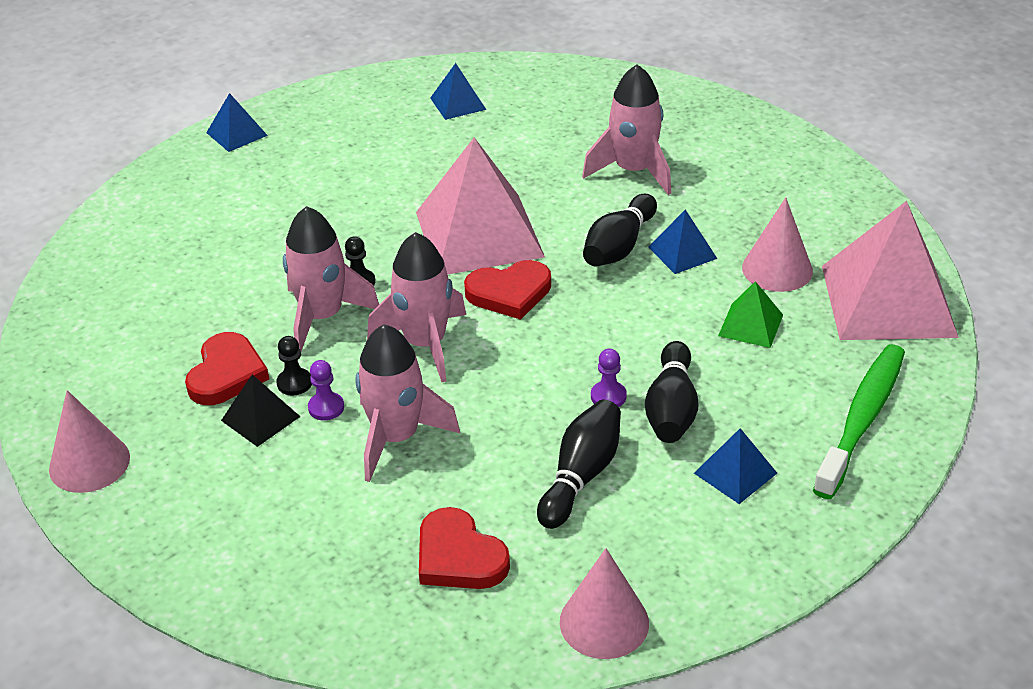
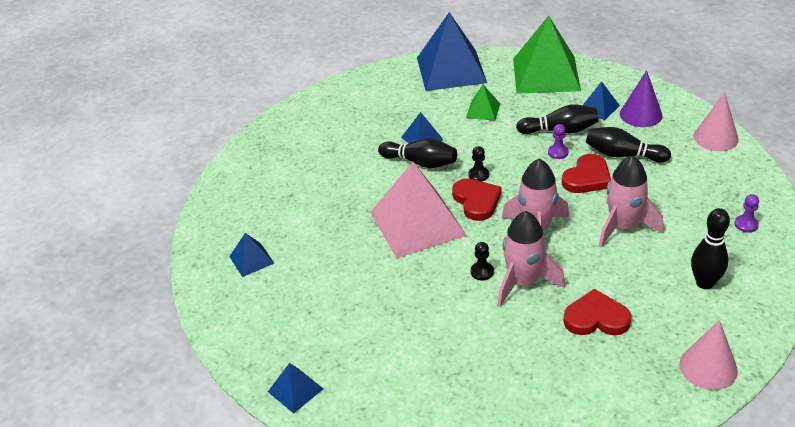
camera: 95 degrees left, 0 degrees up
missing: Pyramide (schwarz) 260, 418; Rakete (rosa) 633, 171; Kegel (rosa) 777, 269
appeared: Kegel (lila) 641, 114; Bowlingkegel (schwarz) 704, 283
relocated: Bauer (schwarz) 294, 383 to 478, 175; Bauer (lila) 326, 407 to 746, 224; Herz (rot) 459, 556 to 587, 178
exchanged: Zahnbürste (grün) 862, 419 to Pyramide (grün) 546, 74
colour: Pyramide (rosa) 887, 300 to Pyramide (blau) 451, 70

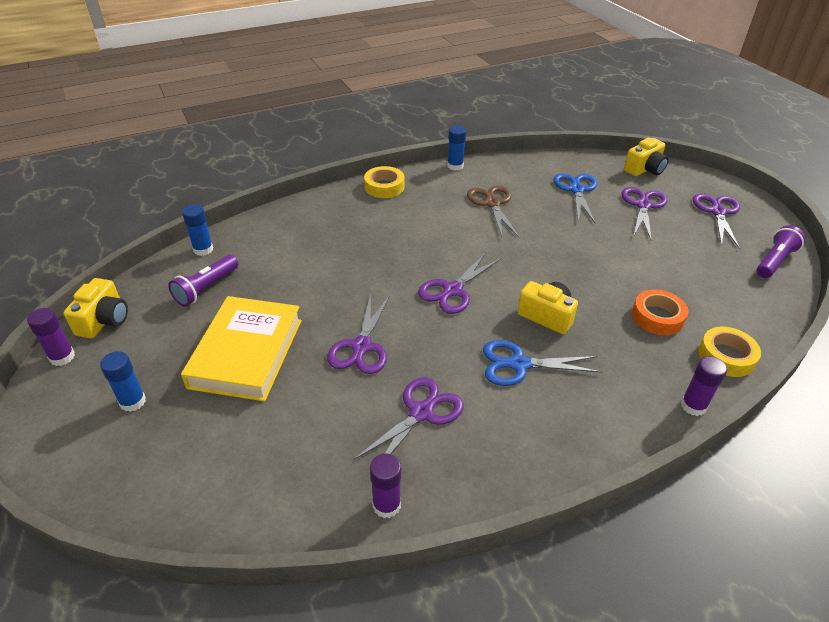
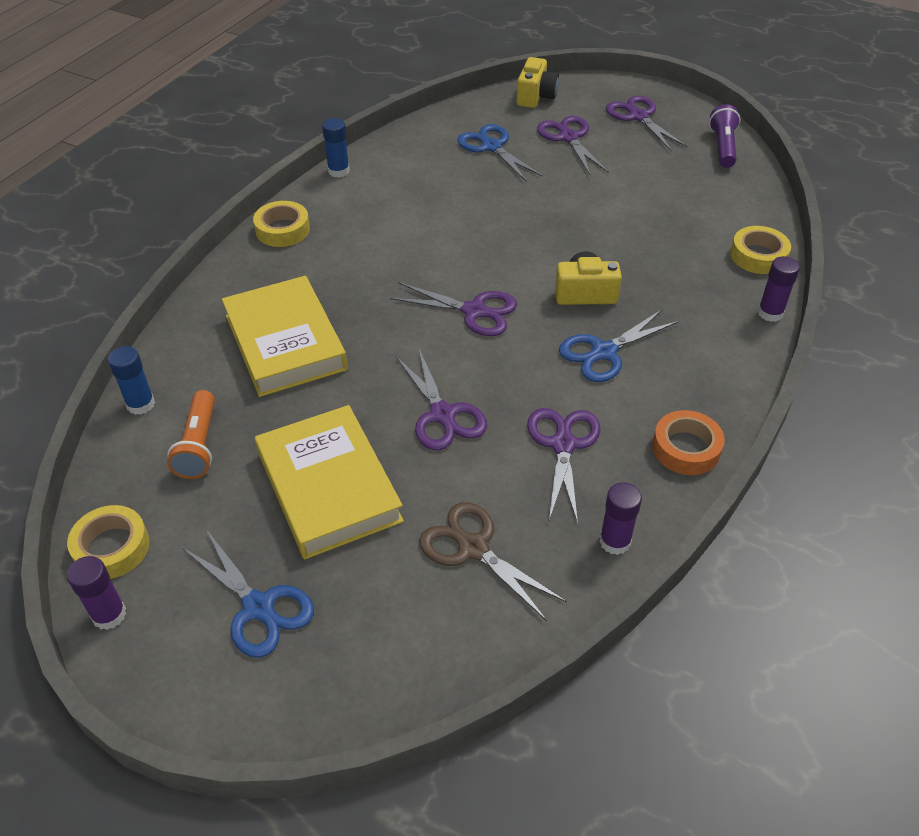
camera: 35 degrees left, 5 degrees up
appeared: Buch (gelb) 285, 342
relocated: Schere (braun) 492, 204 to 473, 548; Klebeband (orange) 657, 317 to 686, 448
exchanged: Kamera (gelb) 104, 320 to Klebeband (gelb) 112, 547; Klebestift (blau) 132, 401 to Schere (blau) 258, 607
colour: Taschenlampe (lila) 206, 288 to Taschenlampe (orange) 198, 445
spun: Schere (lila) 453, 290 = 474, 311 75 degrees counterclockwise

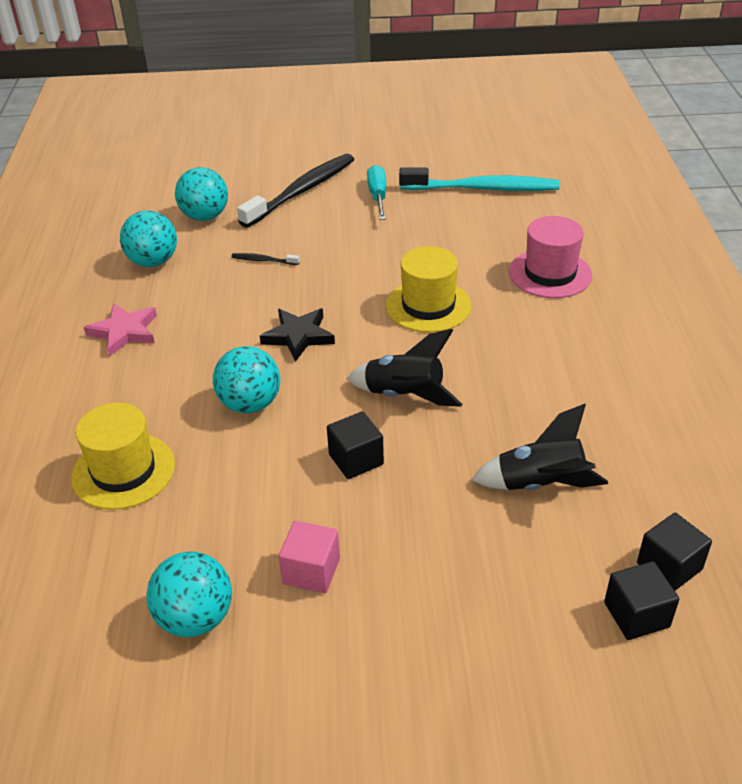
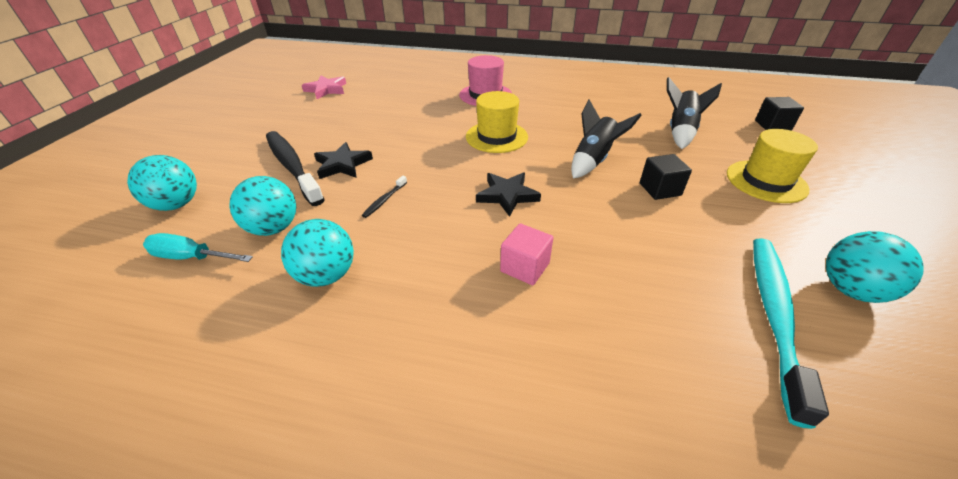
camera: 75 degrees left, 0 degrees up
missing: Kubus (schwarz) 669, 566
appeared: Stern (schwarz) 342, 164
relocated: Hut (gelb) 123, 471 to 766, 181; Stern (rosa) 124, 332 to 326, 89; Ball (türkis) 250, 404 to 177, 205; Kubus (rosa) 311, 571 to 525, 267; Schraubenzieher (türkis) 377, 196 to 191, 257; Zahnbürste (türkis) 483, 188 to 774, 315

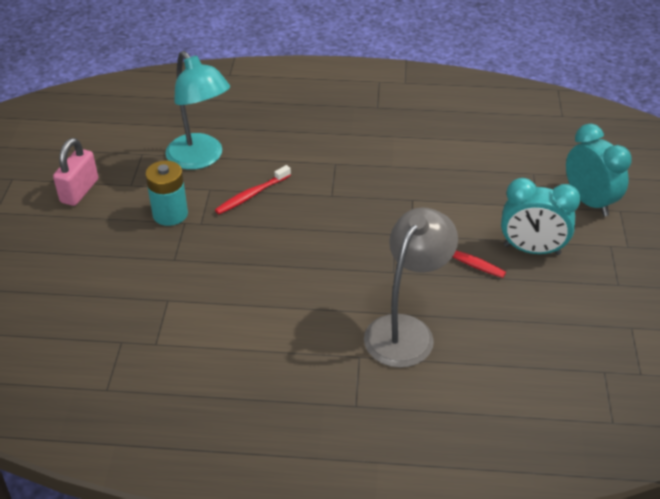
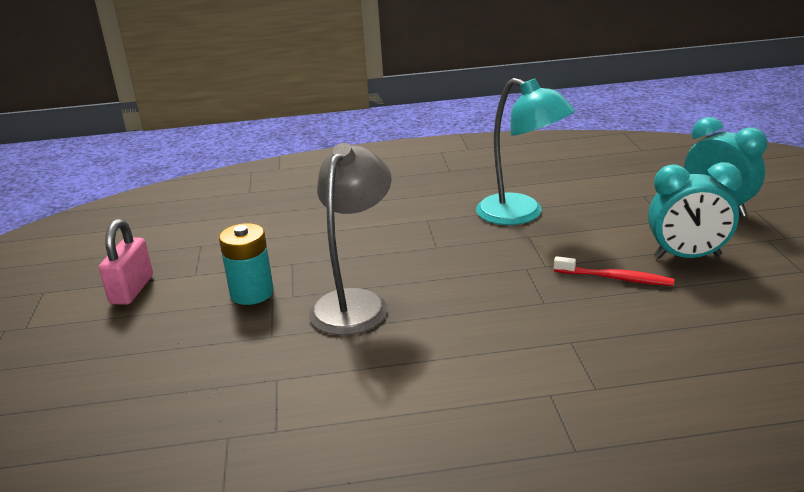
camera: 10 degrees left, 15 degrees down
missing: Zahnbürste (rot) 251, 195
relocated: Lampe (türkis) 201, 159 to 521, 214; Lampe (grau) 406, 330 to 355, 303

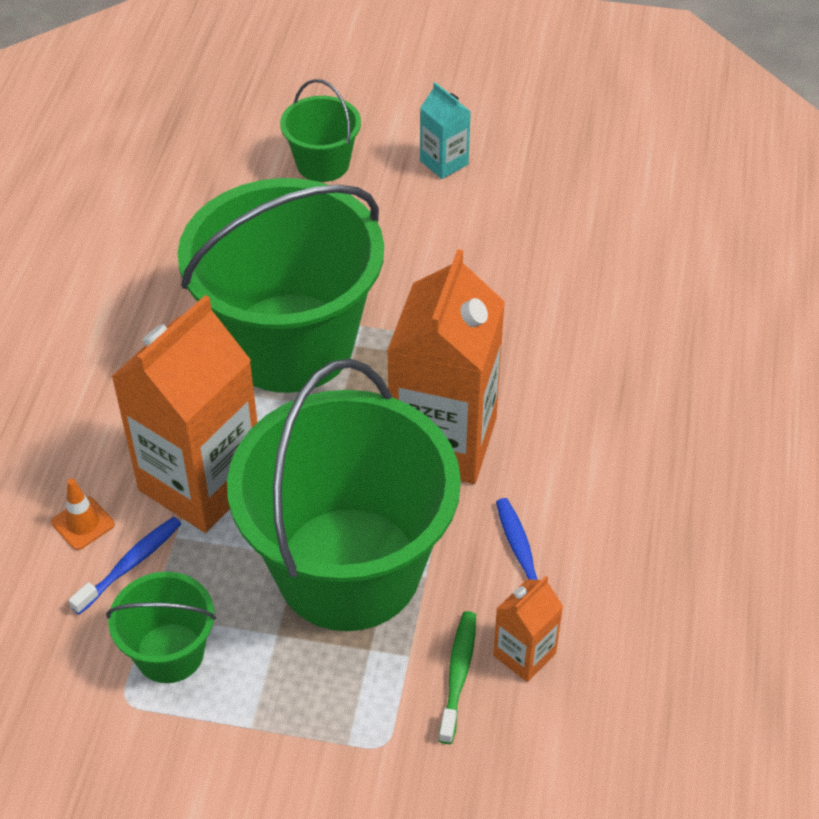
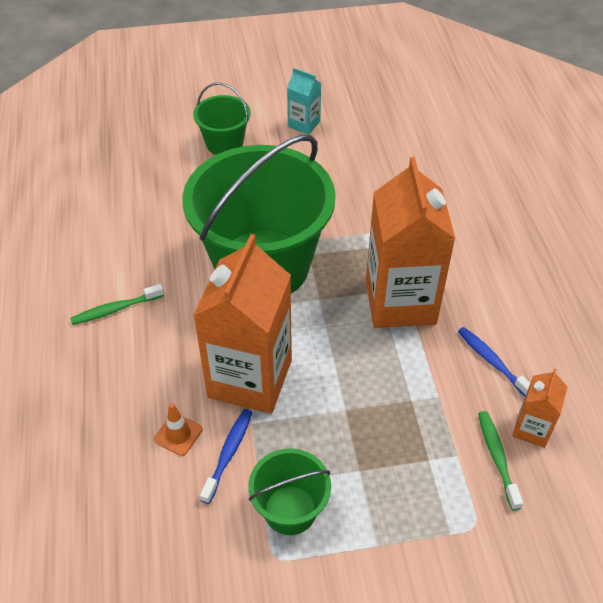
camera: 20 degrees left, 0 degrees up
missing: Eimer (grün) 348, 568
appeared: Zahnbürste (grün) 115, 309

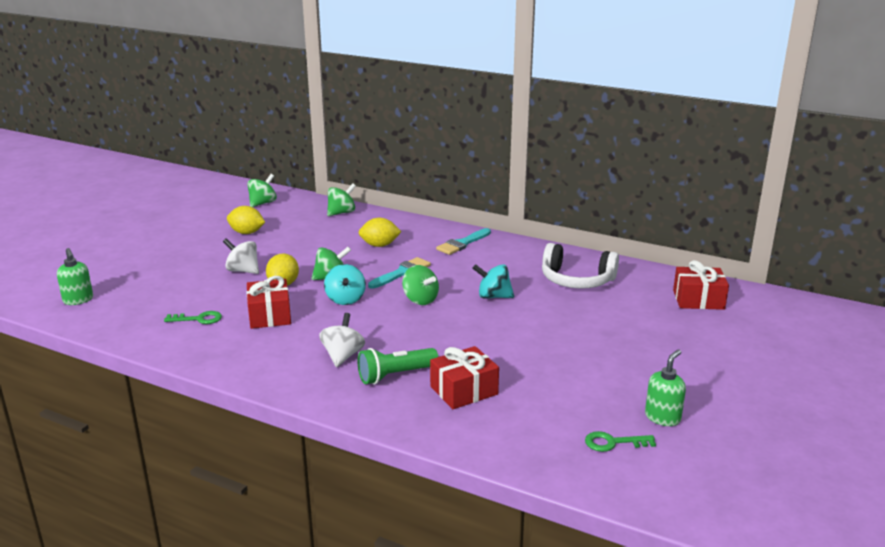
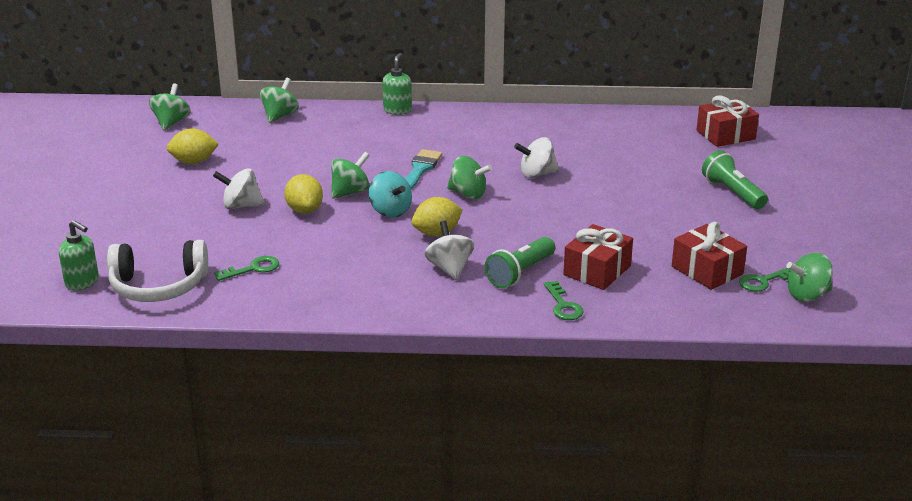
camera: 25 degrees left, 5 degrees up
missing: Pinsel (türkis) 462, 243
appeared: Schlüssel (grün) 563, 305; Taschenlampe (grün) 732, 193; Kreisel (grün) 807, 295
relocated: Geschenk (rot) 270, 315 to 707, 270; Zitrone (gelb) 379, 245 to 437, 233; Kopfhörer (weiß) 576, 280 to 158, 286; Seifenspender (grün) 662, 417 to 397, 110
colour: Kreisel (türkis) 493, 296 to Kreisel (weiß) 537, 174

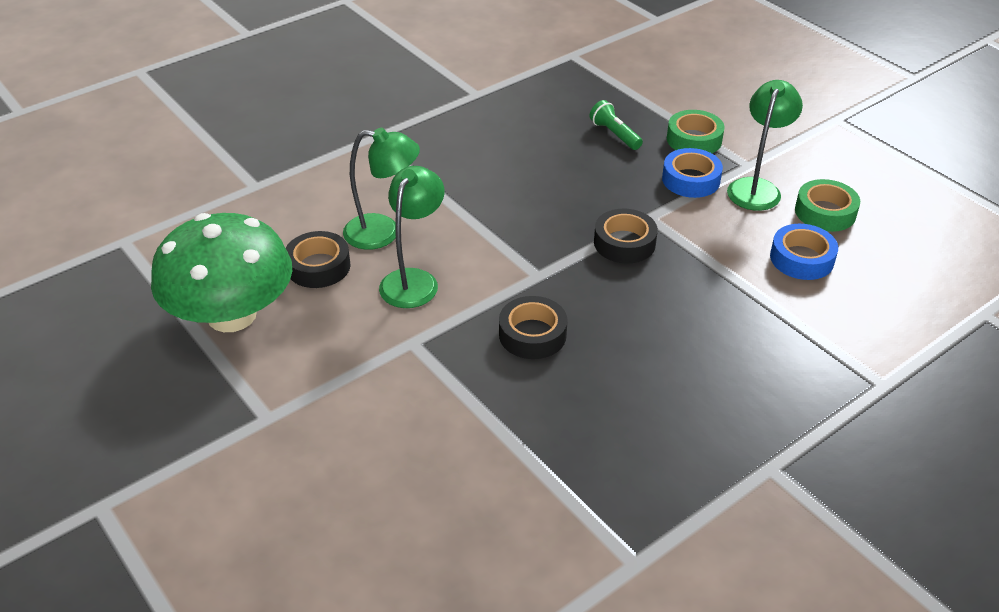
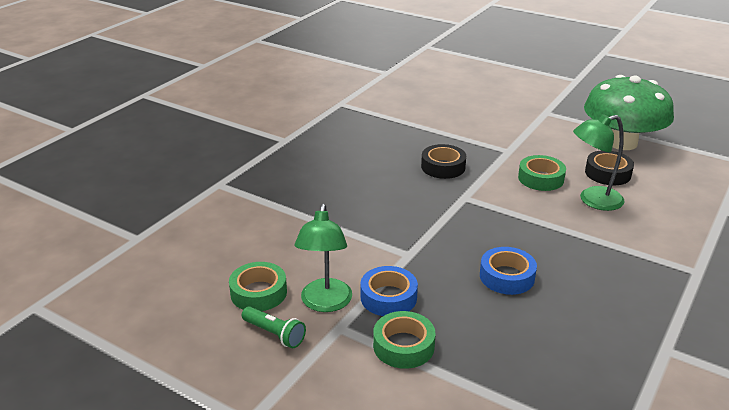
camera: 160 degrees right, 10 degrees down
missing: Klebeband (schwarz) 624, 243
relocated: Taschenlampe (grün) 614, 134 to 275, 334; Klebeband (blau) 801, 259 to 507, 276
exchanged: Lampe (grün) 414, 280 to Klebeband (grün) 541, 178

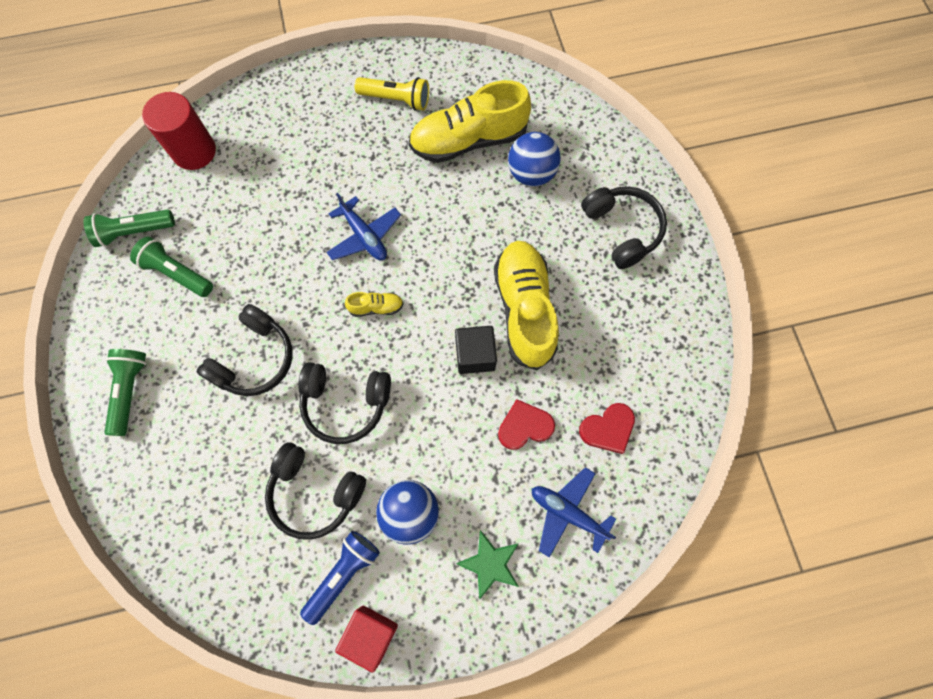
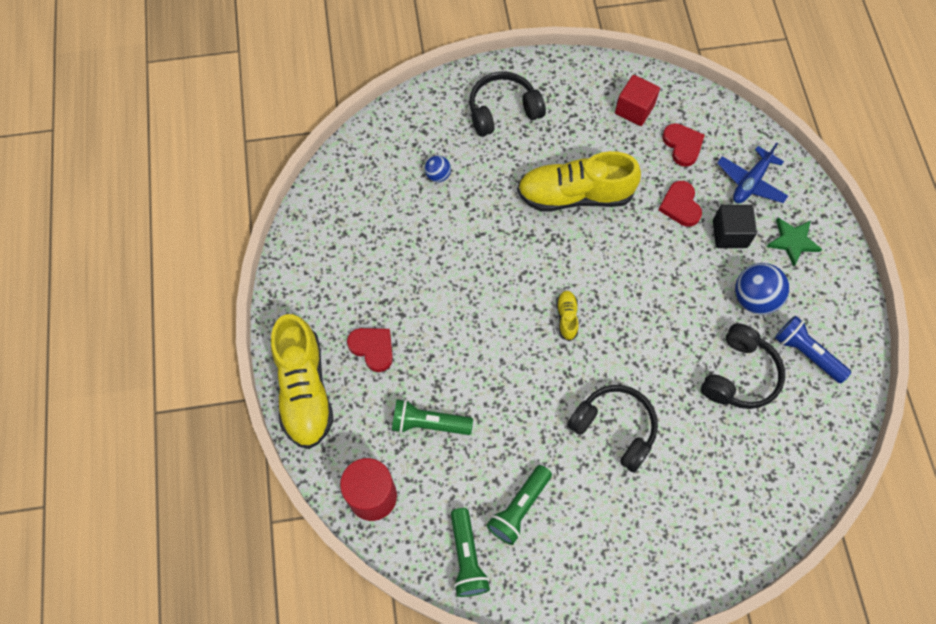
camera: 85 degrees left, 5 degrees down
missing: Kopfhörer (schwarz) 345, 403; Flugzeug (blau) 364, 236; Taschenlampe (gelb) 396, 99
appeared: Herz (rot) 372, 348
relocated: Taschenlampe (grün) 130, 391 to 428, 423; Kubus (rot) 370, 634 to 634, 109; Schuh (gelb) 468, 141 to 304, 390; Kubus (schwarz) 475, 355 to 729, 234
size: Ball (blau) 531, 174 = 438, 175 x0.55

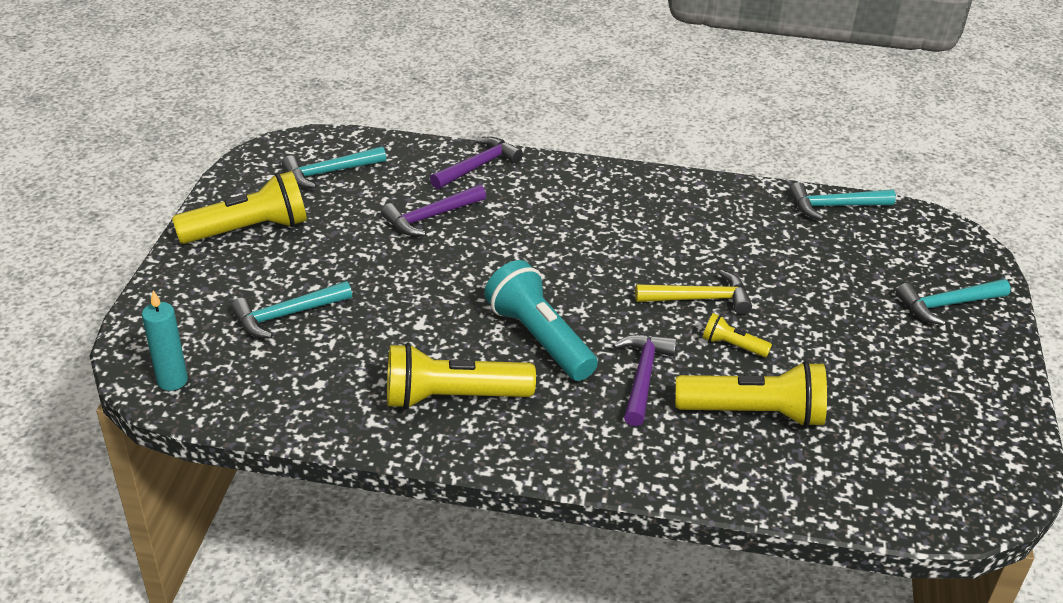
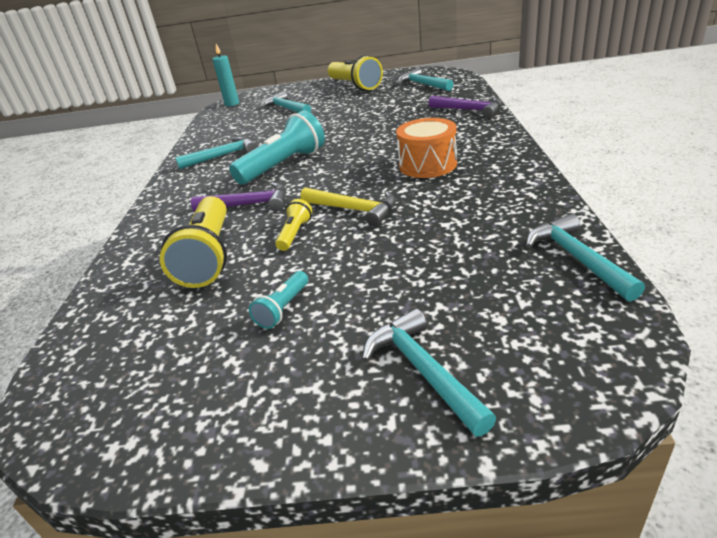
camera: 85 degrees right, 5 degrees down
missing: Hammer (lila) 430, 217
appeared: Taschenlampe (türkis) 283, 308; Trommel (orange) 427, 165
exchanged: Taschenlampe (gelb) 452, 397 to Hammer (türkis) 223, 156
spun: Hammer (gelb) 699, 299 = 354, 210 45 degrees counterclockwise

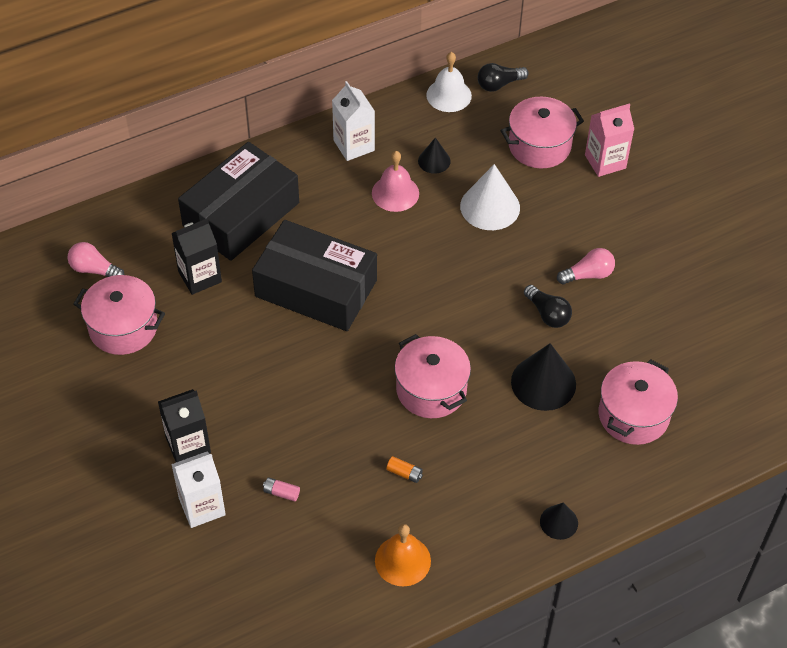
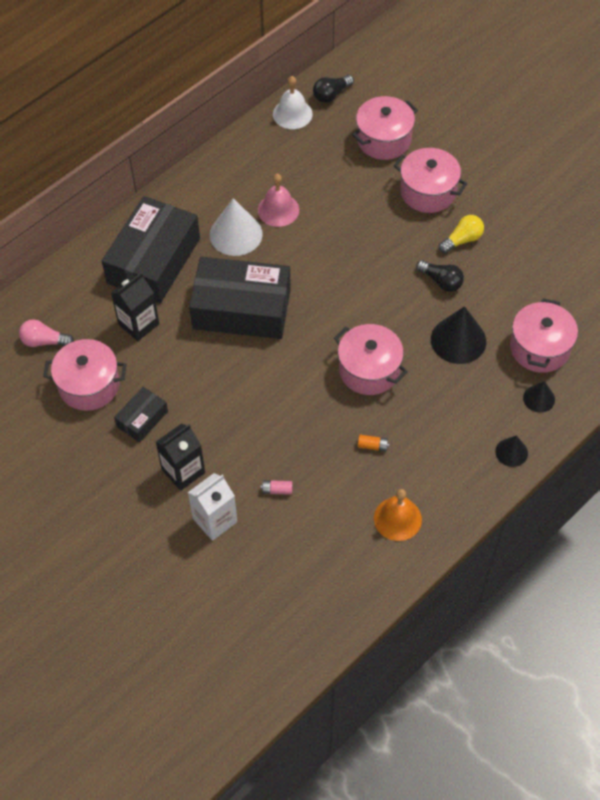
camera: 15 degrees left, 5 degrees up
missing: Getränkekarton (weiß) 354, 145; Getränkekarton (rosa) 605, 161
appeared: Schachtel (schwarz) 142, 419; Kochtopf (rosa) 428, 191
relocated: Kegel (schwarz) 434, 161 to 539, 398; Kegel (weiß) 490, 206 to 236, 234
colour: Glühbirne (rosa) 588, 275 to Glühbirne (gelb) 462, 240

